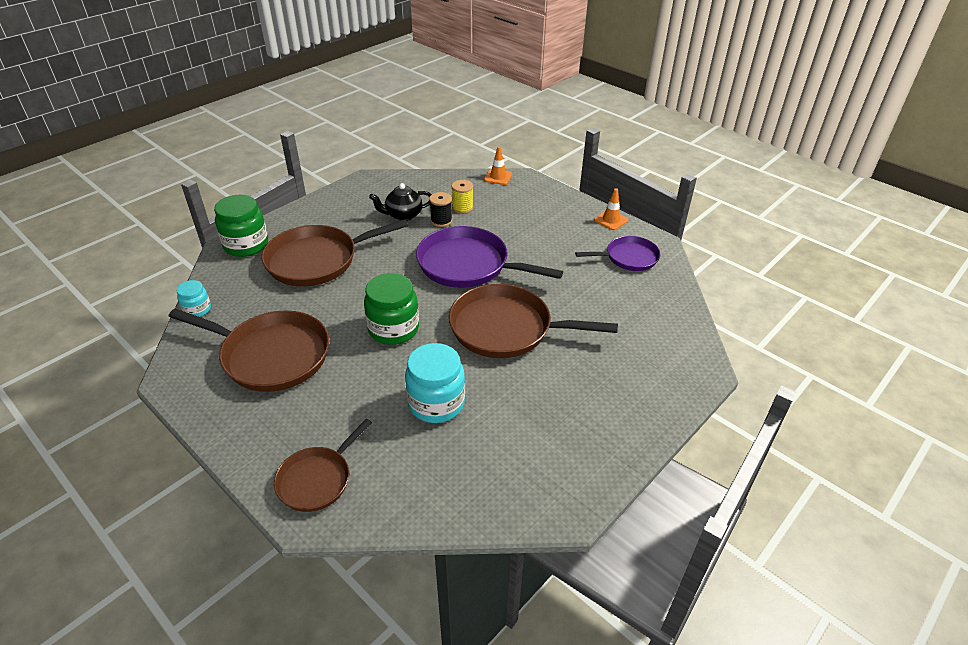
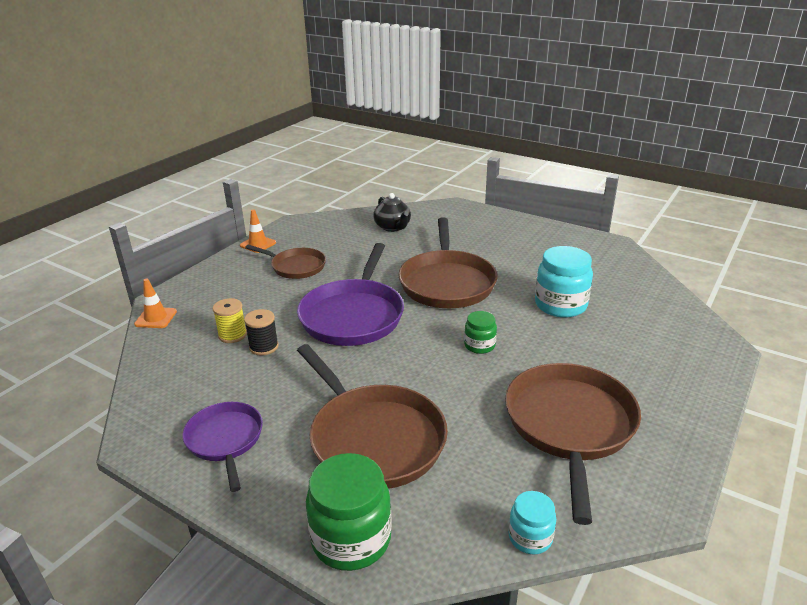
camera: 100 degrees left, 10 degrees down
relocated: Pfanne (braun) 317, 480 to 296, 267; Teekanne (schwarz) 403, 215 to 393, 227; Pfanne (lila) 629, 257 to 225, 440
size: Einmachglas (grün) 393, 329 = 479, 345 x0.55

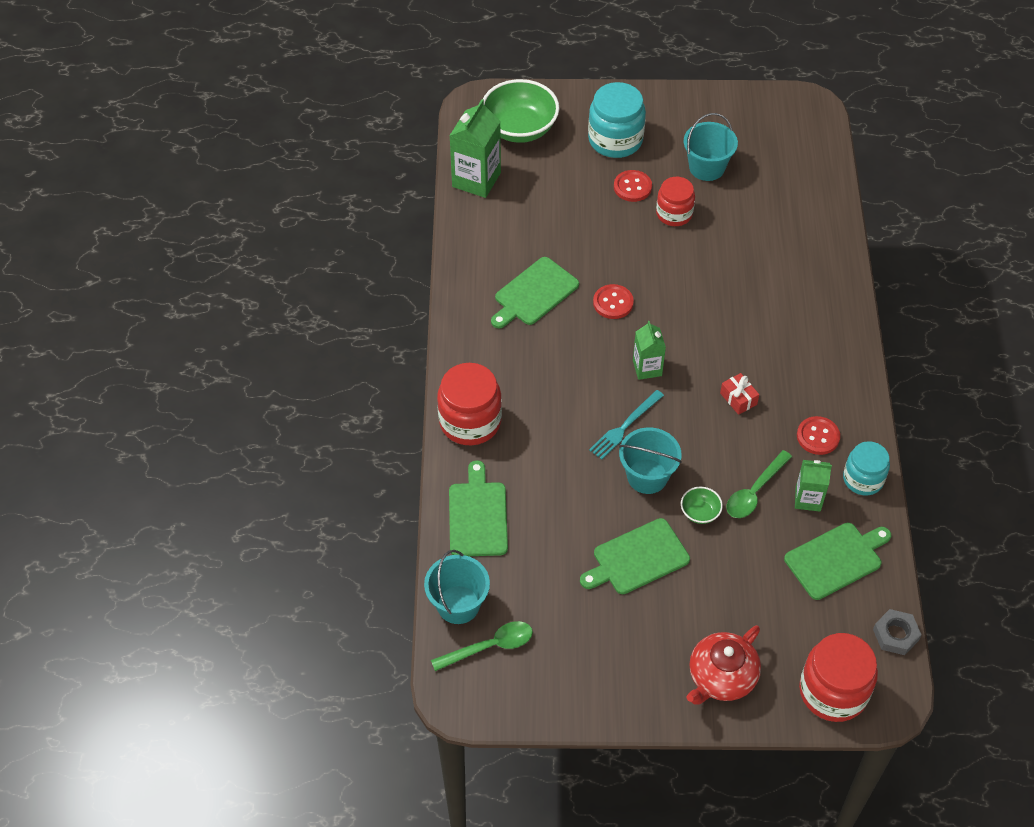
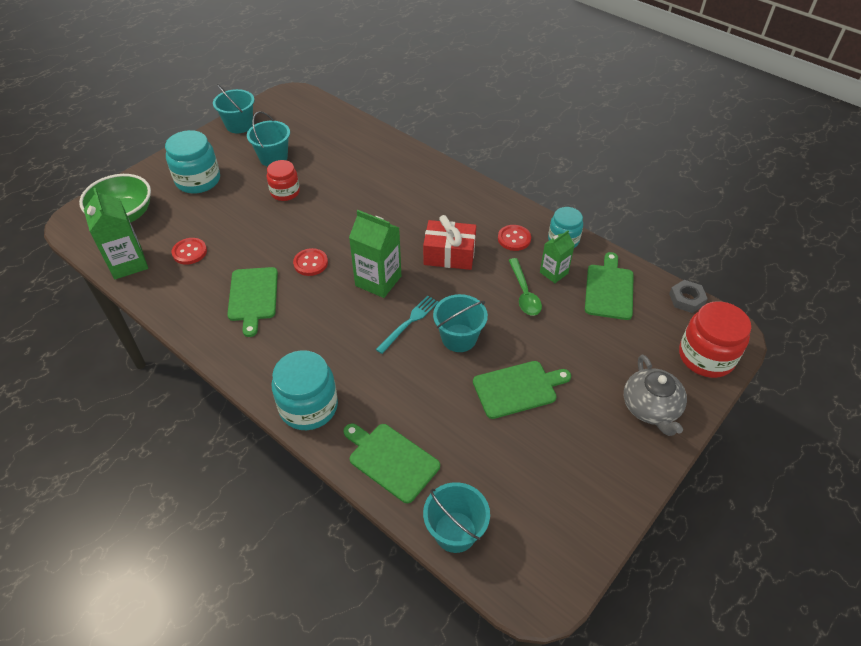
camera: 50 degrees left, 5 degrees down
missing: Löffel (grün) 490, 646; Schüssel (grün) 700, 512
appeared: Eimer (türkis) 239, 125
relocated: Knopf (rot) 632, 187 to 189, 252
colour: Einmachglas (rot) 470, 421 to Einmachglas (türkis) 308, 406; Teekanne (rot) 721, 677 to Teekanne (grau) 651, 408
spun: Schneidebrett (grün) 637, 558 = 517, 388 120 degrees counterclockwise; Gabel (türkis) 625, 426 = 409, 322 135 degrees counterclockwise
size: Getränkekarton (grün) 647, 368 = 378, 281 x1.65; Geschenk (rot) 738, 399 = 449, 254 x1.90

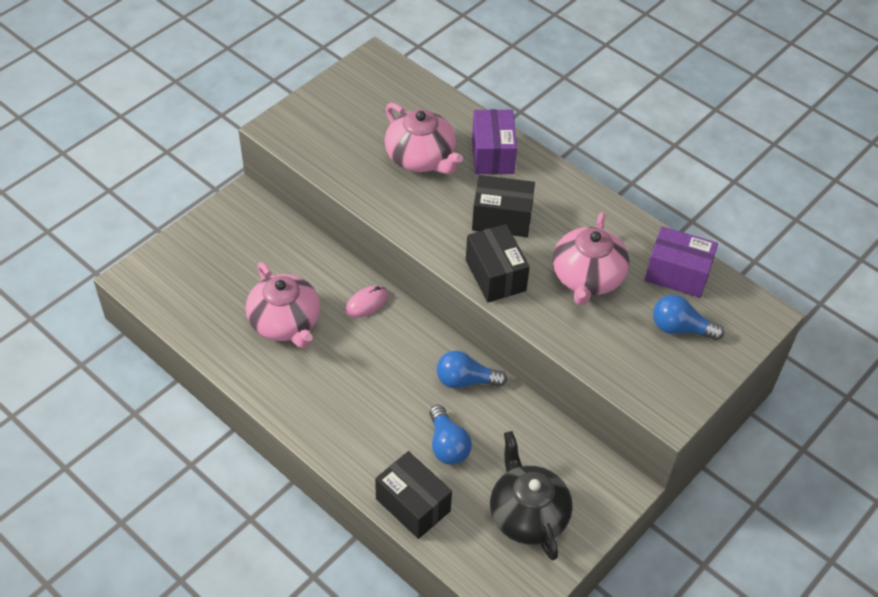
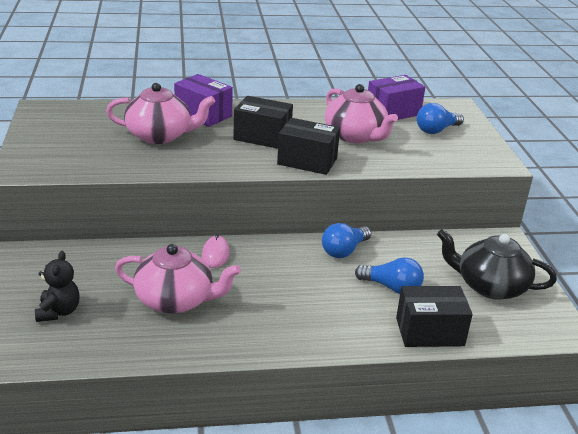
camera: 50 degrees left, 20 degrees down
appeared: Teddybär (schwarz) 58, 312
spun: Schachtel (schwarz) 502, 219 = 262, 137 60 degrees clockwise

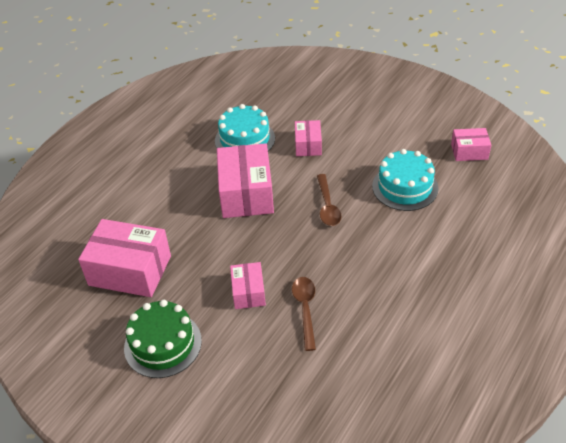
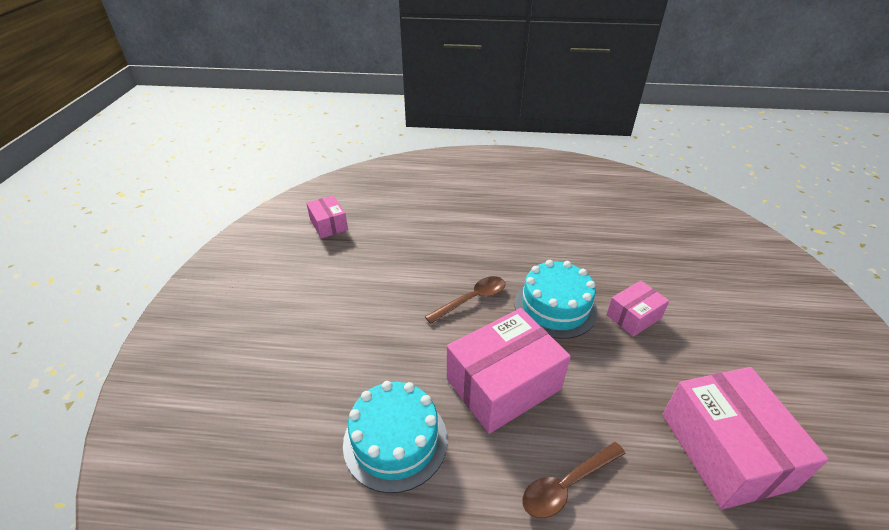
camera: 120 degrees left, 5 degrees down
missing: Kuchen (grün) 163, 344; Schachtel (rosa) 308, 145
relocated: Löffel (braun) 305, 309 to 567, 485; Kuchen (türkis) 405, 187 to 555, 307

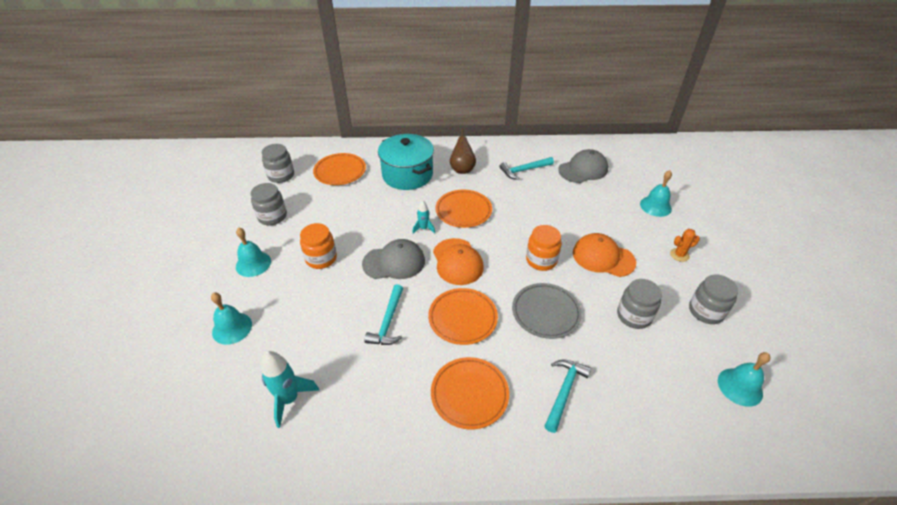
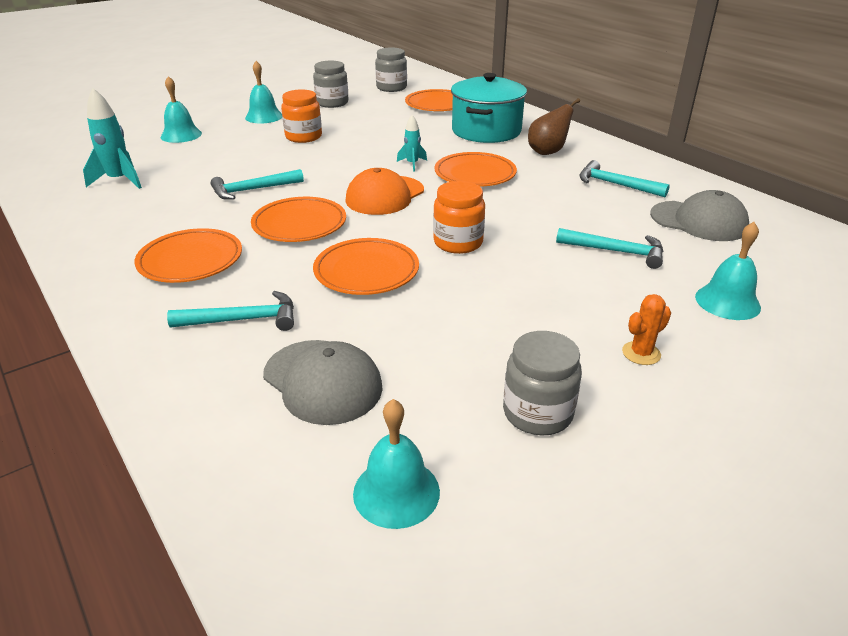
camera: 55 degrees right, 10 degrees down
missing: Kappe (orange) 603, 257; Einmachglas (grau) 634, 316
appeared: Hammer (türkis) 616, 251
relocated: Kappe (grau) 394, 262 to 322, 381
colour: Teller (grau) 546, 312 to Teller (orange) 366, 271
spun: Kaktus (orange) 679, 255 = 641, 353 75 degrees counterclockwise

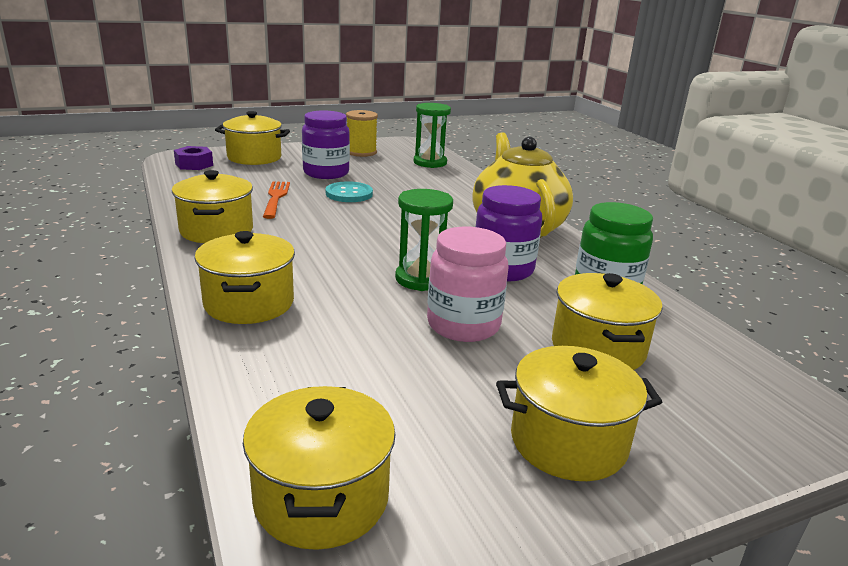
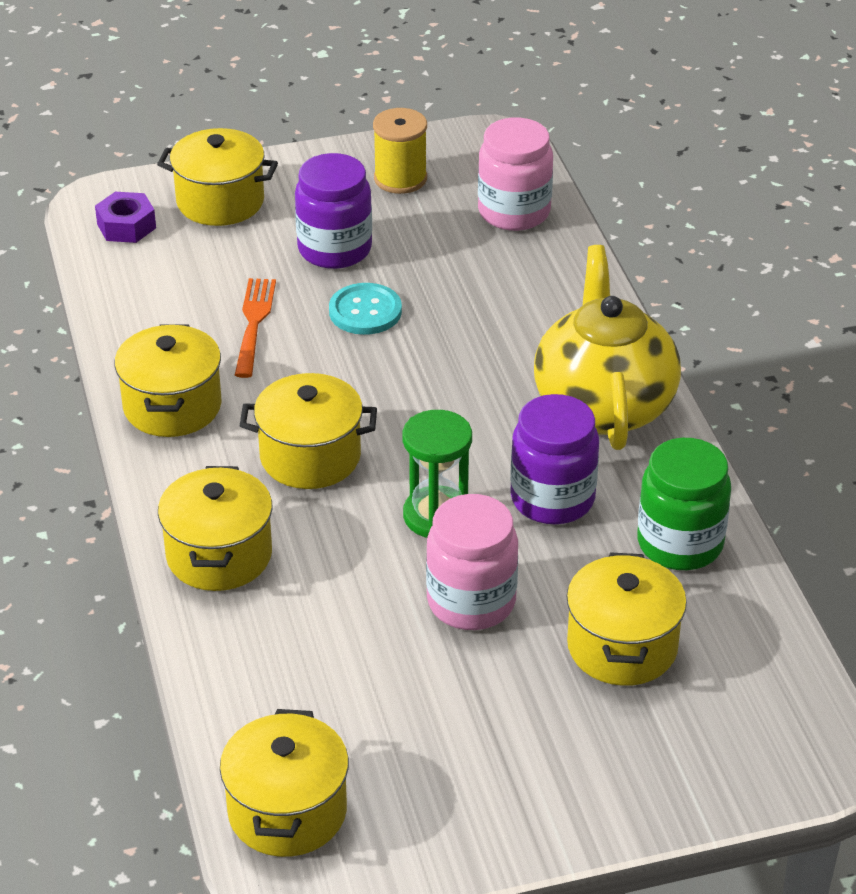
camera: 10 degrees right, 15 degrees up
relocated: Kochtopf (gelb) 568, 442 to 310, 457
exchanged: Sanduhr (grün) 430, 163 to Einmachglas (rosa) 514, 212

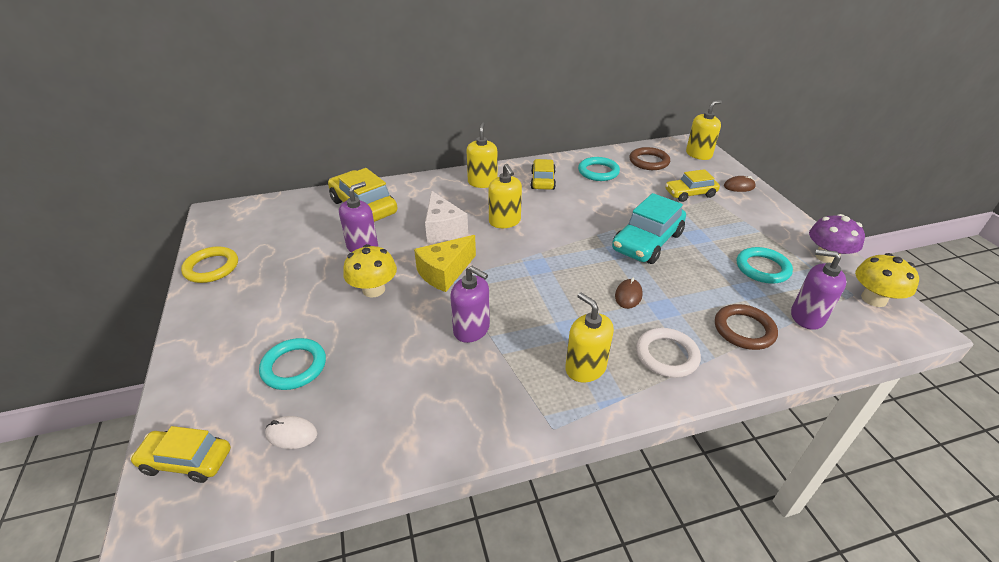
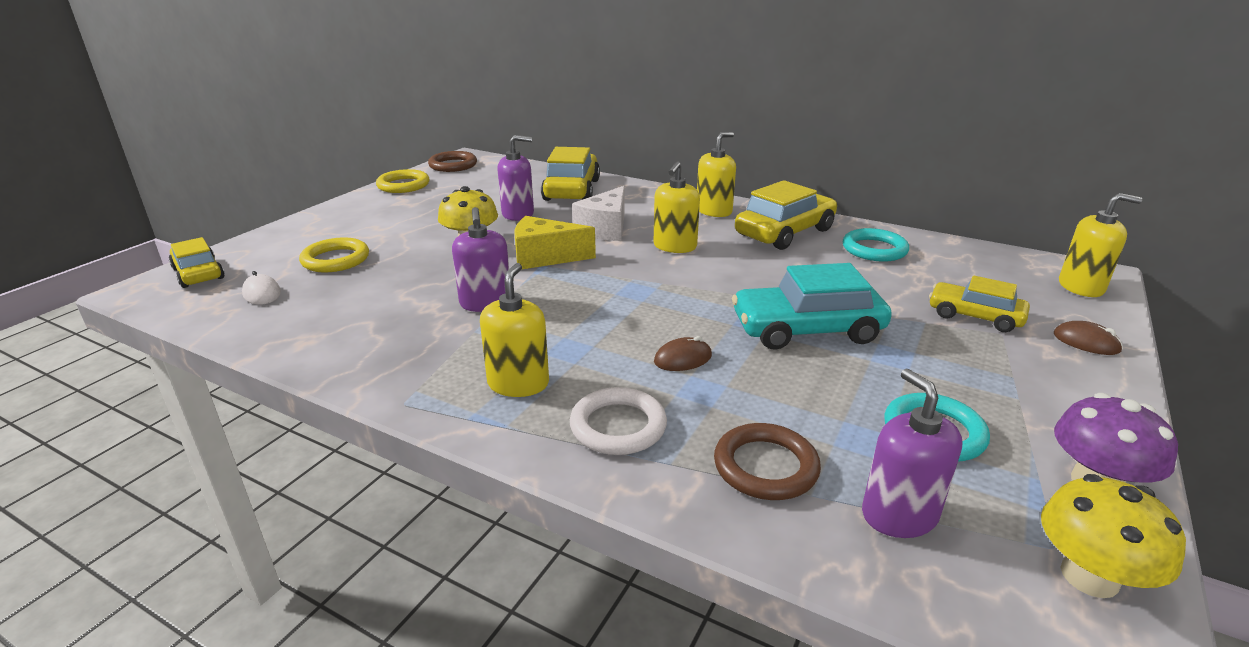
camera: 45 degrees right, 10 degrees down
relocated: Ring (braun) 649, 161 to 453, 165
colour: Ring (türkis) 294, 367 to Ring (gelb) 335, 260
size: Auto (gelb) 542, 180 = 785, 232 x1.59

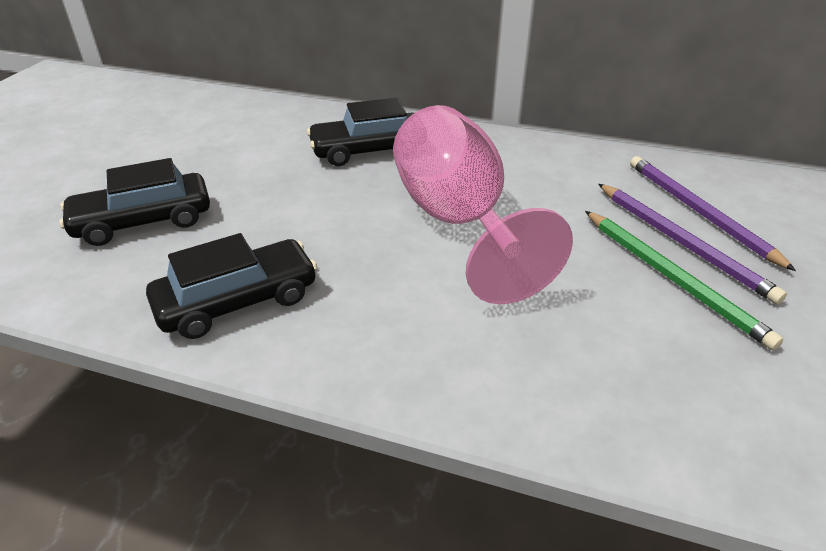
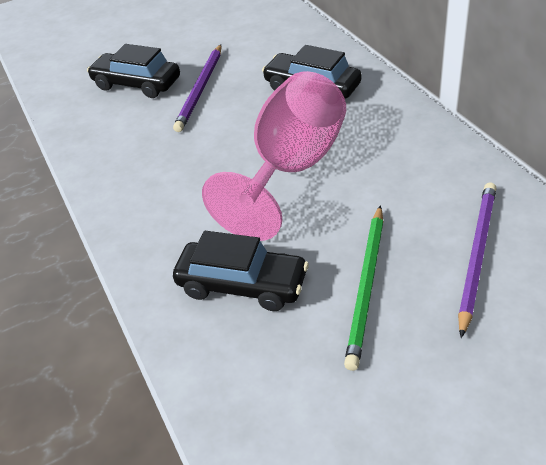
camera: 50 degrees right, 5 degrees up
relocated: Auto (schwarz) 238, 301 to 242, 285; Bleistift (lila) 682, 243 to 200, 89

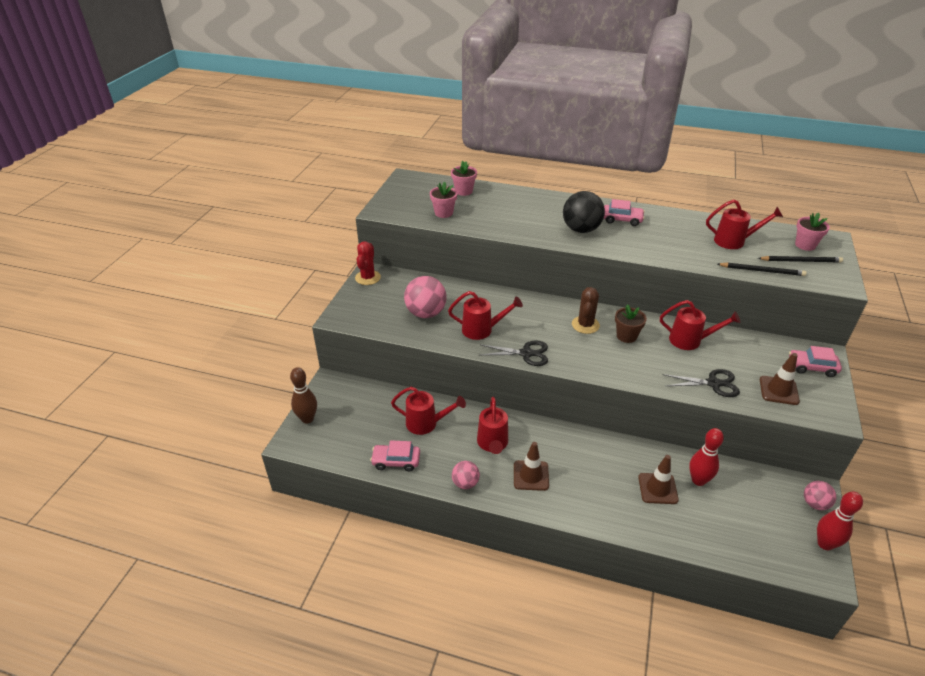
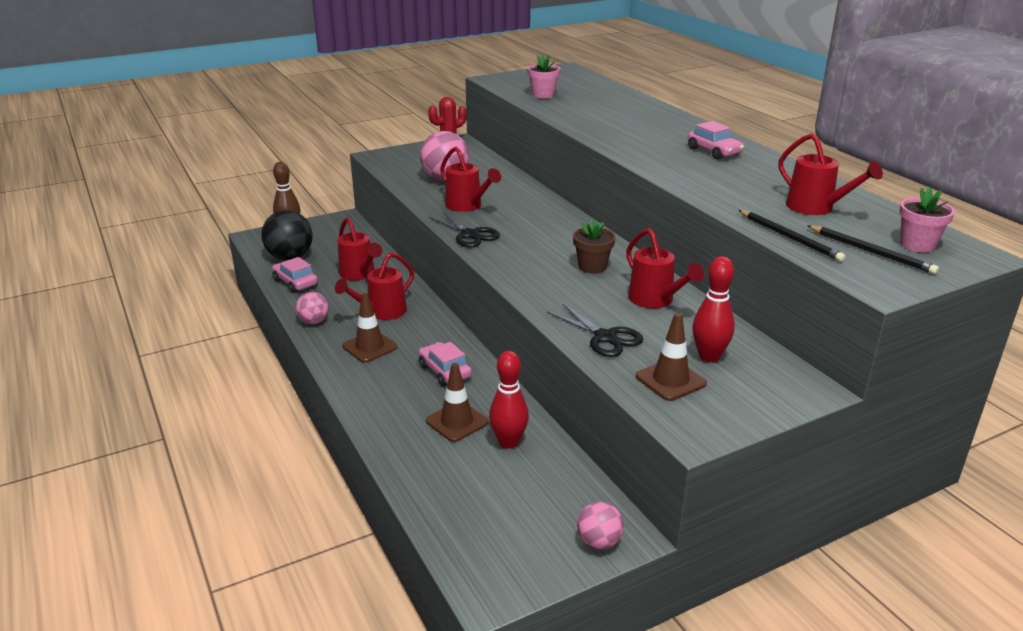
camera: 45 degrees right, 10 degrees down
missing: Blumentopf (rosa) 464, 191; Kaktus (braun) 585, 325
relocated: Ball (schwarz) 581, 229 to 290, 257; Auto (rosa) 812, 367 to 445, 371; Bowlingkegel (rot) 825, 544 to 709, 357

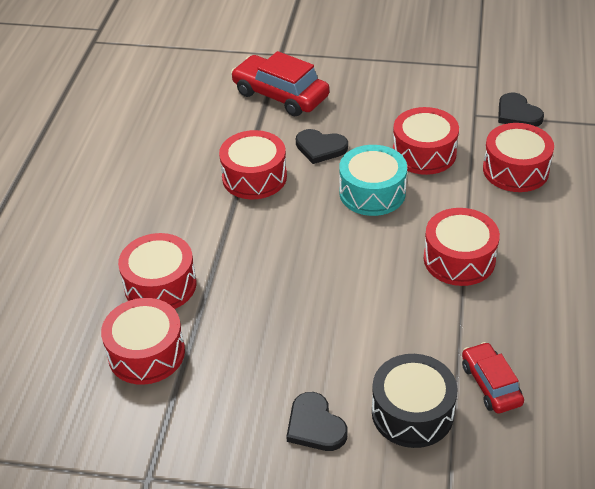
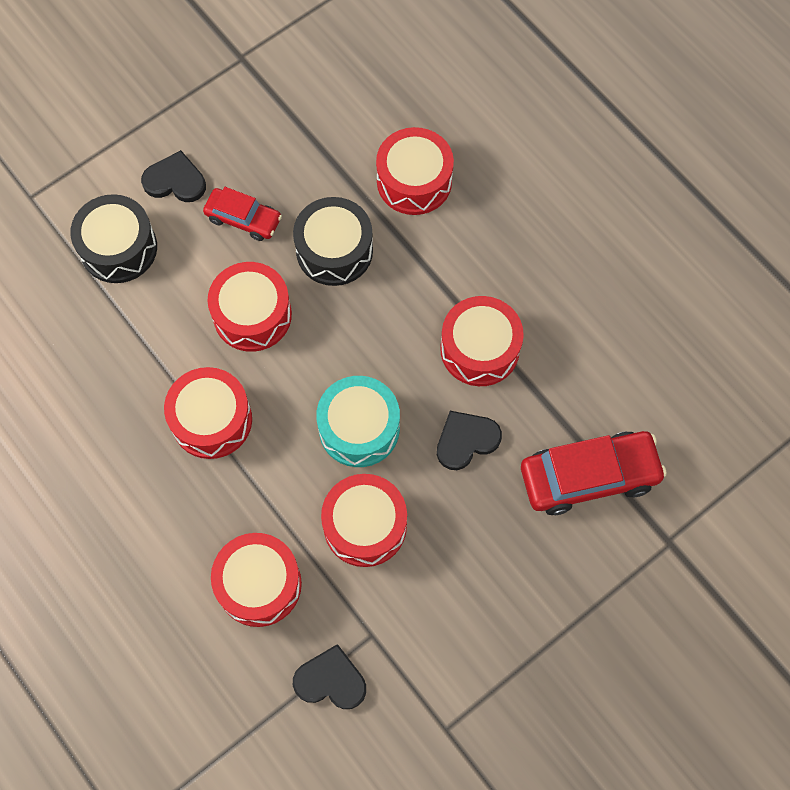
camera: 130 degrees right, 25 degrees up
appeared: Trommel (schwarz) 334, 250
relocated: Trommel (rot) 146, 353 to 252, 315; Auto (rot) 491, 384 to 243, 219

